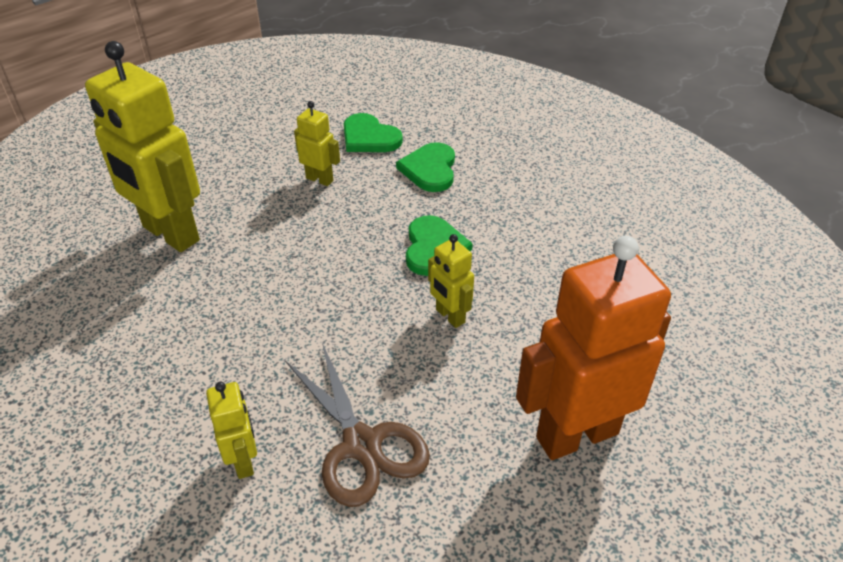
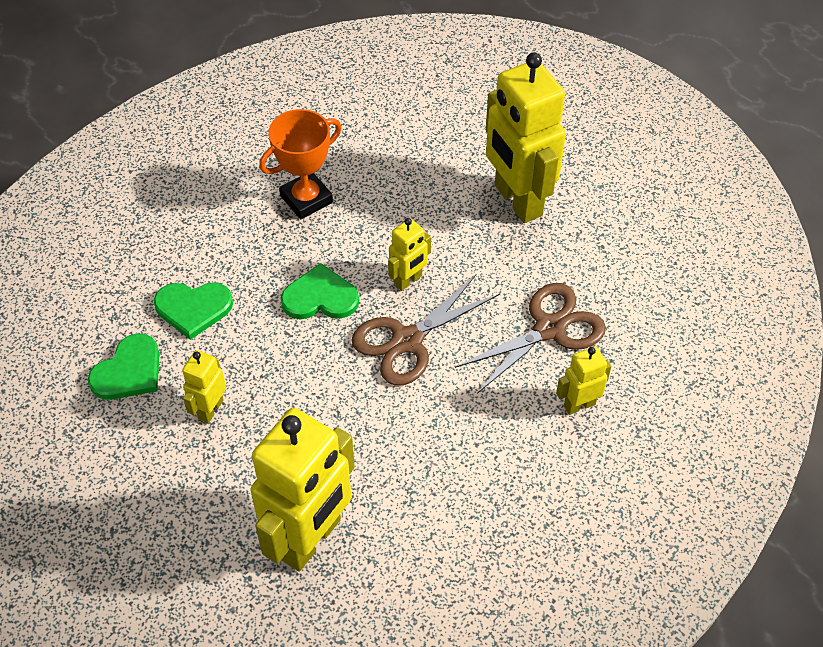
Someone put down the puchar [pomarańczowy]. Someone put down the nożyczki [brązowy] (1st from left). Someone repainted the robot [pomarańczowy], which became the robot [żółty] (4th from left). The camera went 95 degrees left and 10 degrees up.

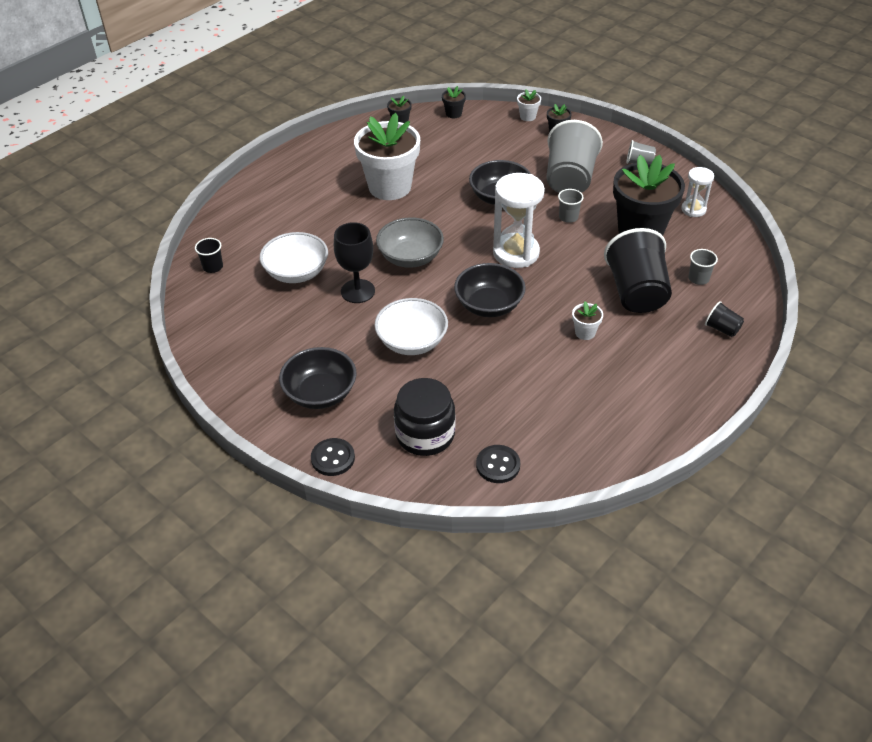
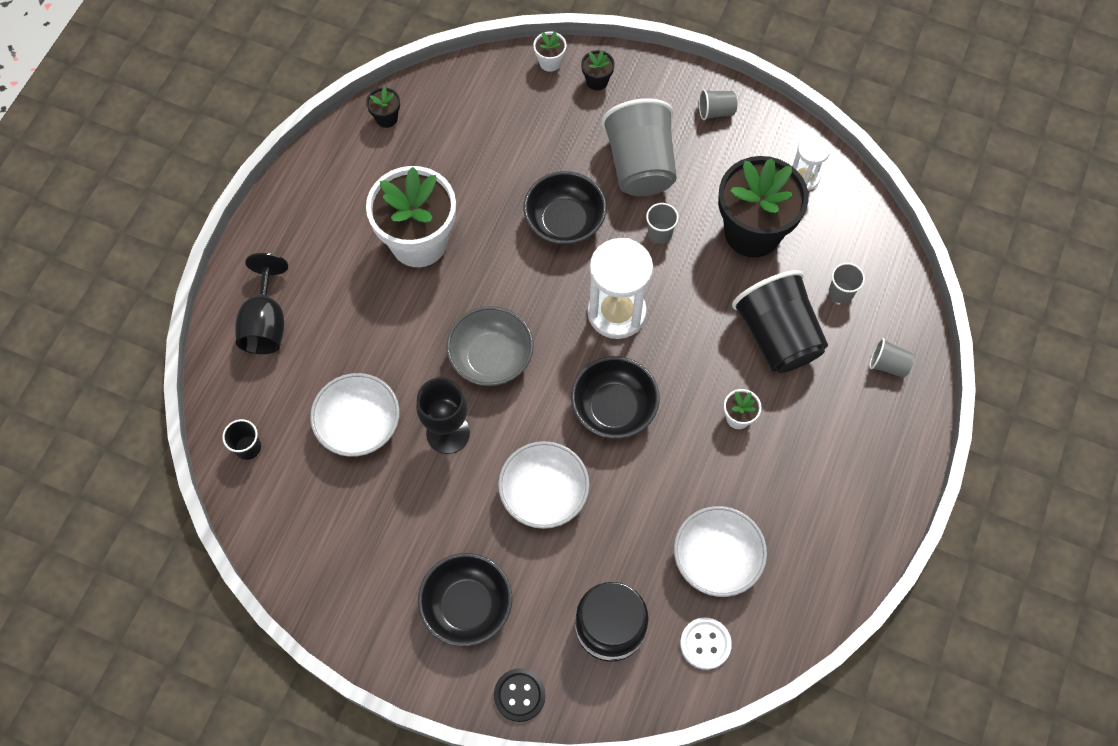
Someone took away the doniczka [czarny] (2nd from left). Someone put down the kielich [czarny] (1st from left). Someone put down the miska [biały] (3rd from left). Someone repainted the guzik [czarny] (2nd from left), which became the guzik [biały]. Someone repainted the szklanka [czarny] (3rd from left), which became the szklanka [szary] (5th from left). The camera went 20 degrees left and 20 degrees up.

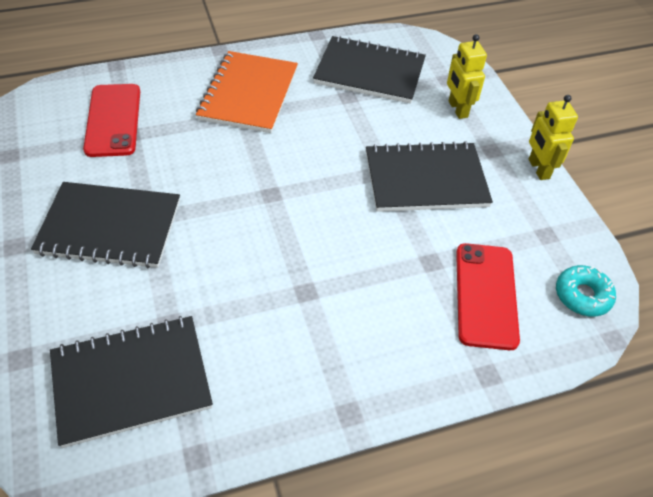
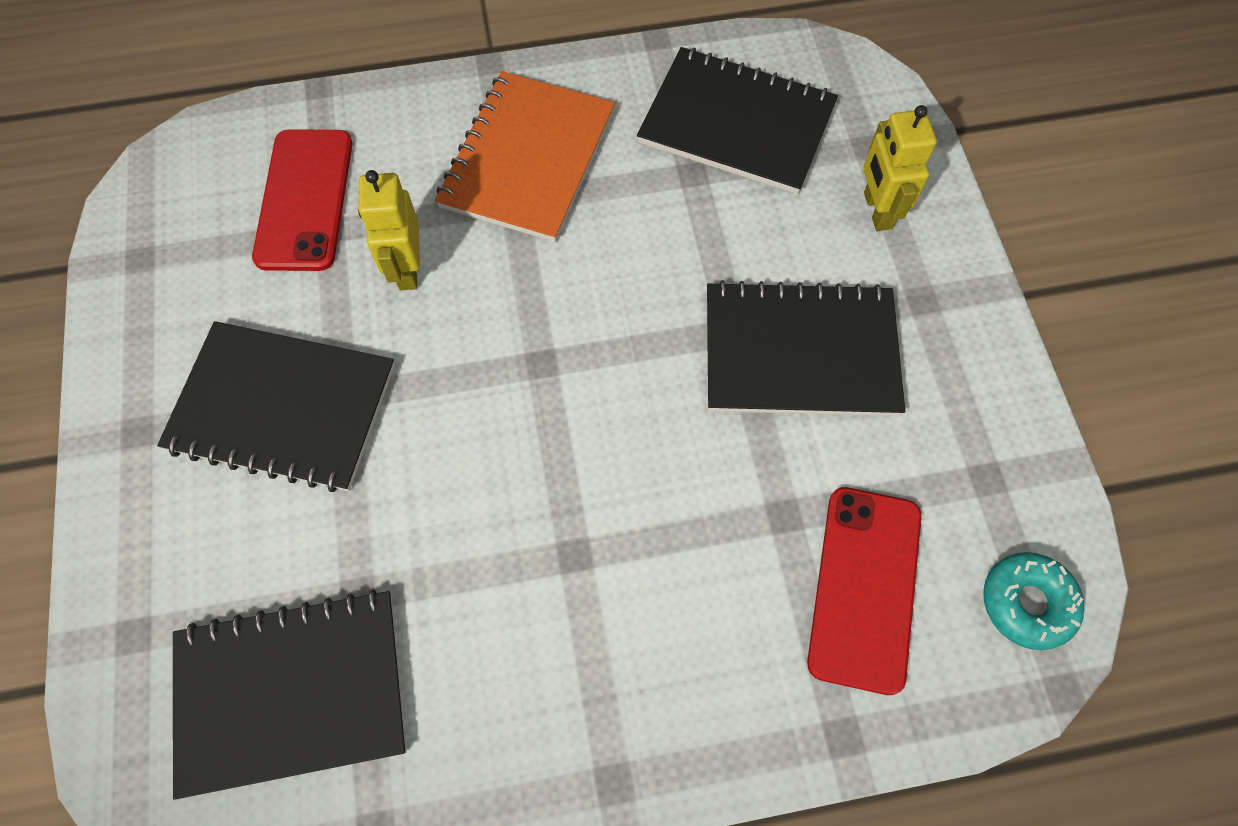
Someone carried the robot [żółty] (2nd from left in the first image). The camera went 10 degrees right and 15 degrees up.

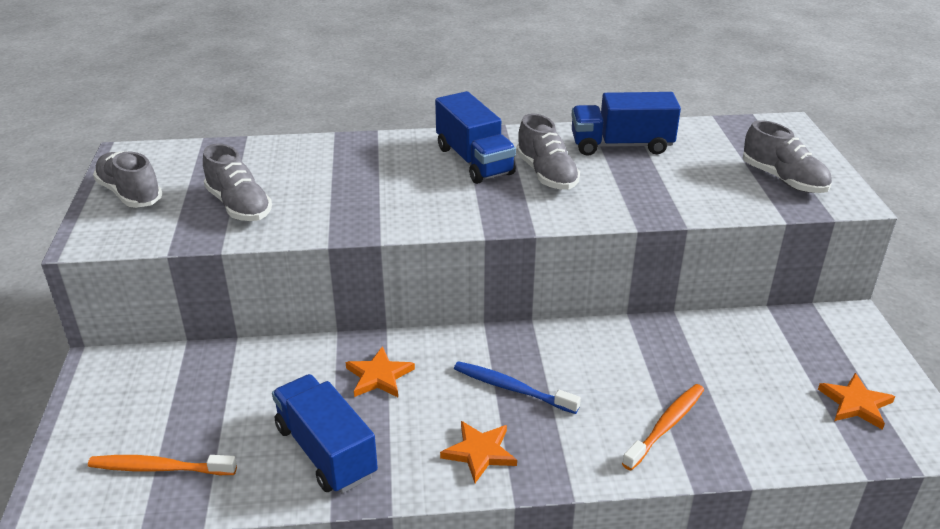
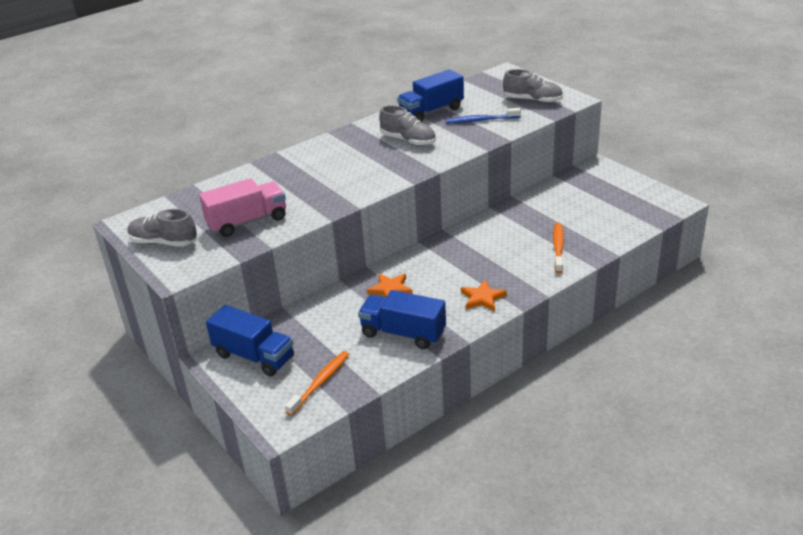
Someone took away the gwiazda [pomarańczowy] (3rd from left). Someone carried the ciężarówka [niebieski] (2nd from left in the first image). Someone carried the szczoteczka do zębów [niebieski]. Someone swapped the but [szary] (2nd from left) for the ciężarówka [różowy]. Someone rotated the szczoteczka do zębów [pomarańczowy] (1st from left) by 150 degrees clockwise. The camera went 30 degrees left and 0 degrees up.

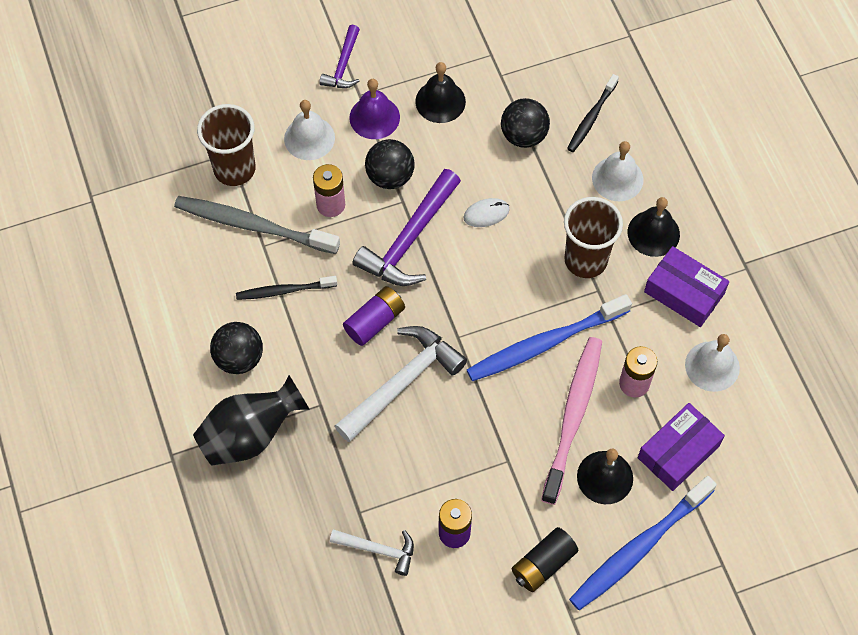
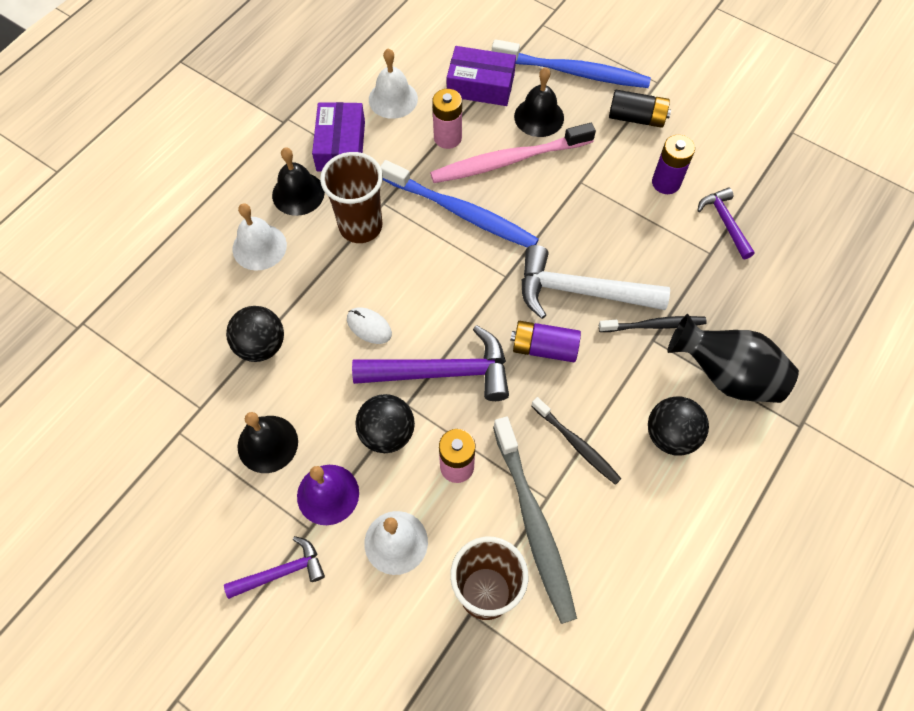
Someone carried the szczoteczka do zębów [czarny] (2nd from left). Someone repainted the młotek [biały] (1st from left), which became the młotek [fioletowy] (3rd from left). The camera went 125 degrees left and 0 degrees up.

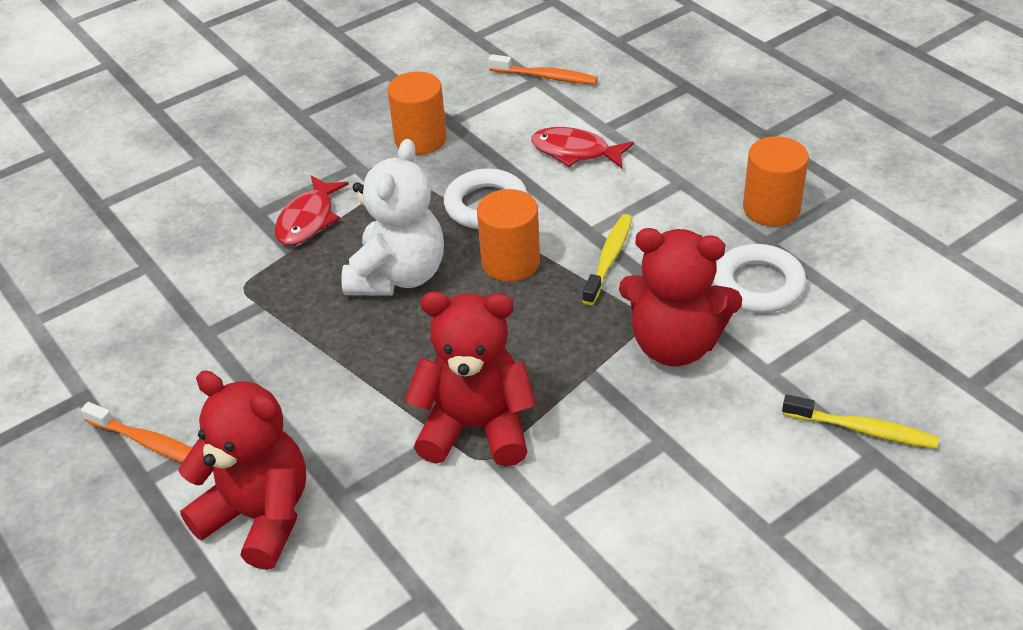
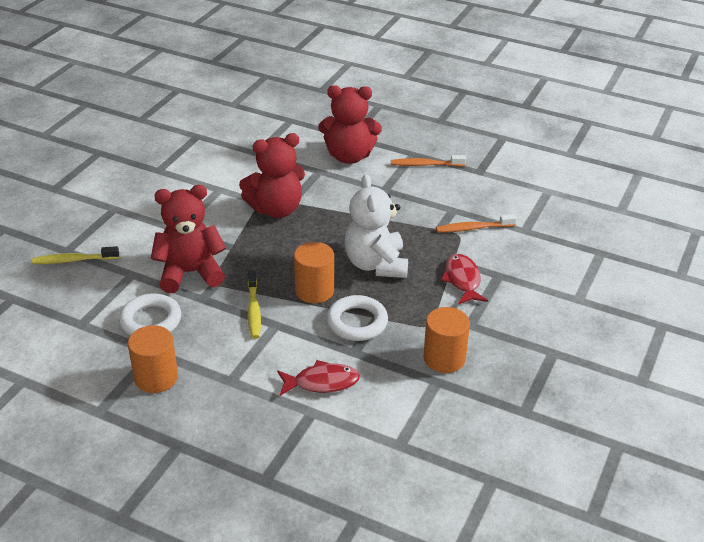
Someone carried the szczoteczka do zębów [pomarańczowy] (2nd from left). The camera went 150 degrees right and 5 degrees down.

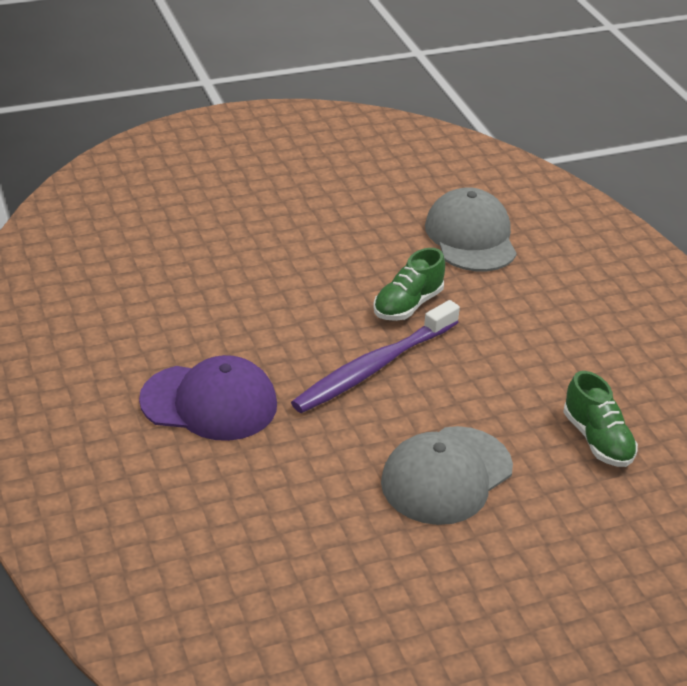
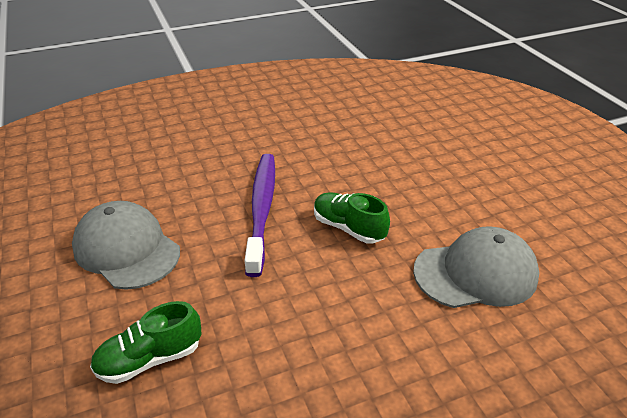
Someone took away the czapka [fioletowy]. Someone rotated the szczoteczka do zębów [fioletowy] by 45 degrees clockwise. The camera went 90 degrees right and 0 degrees up.

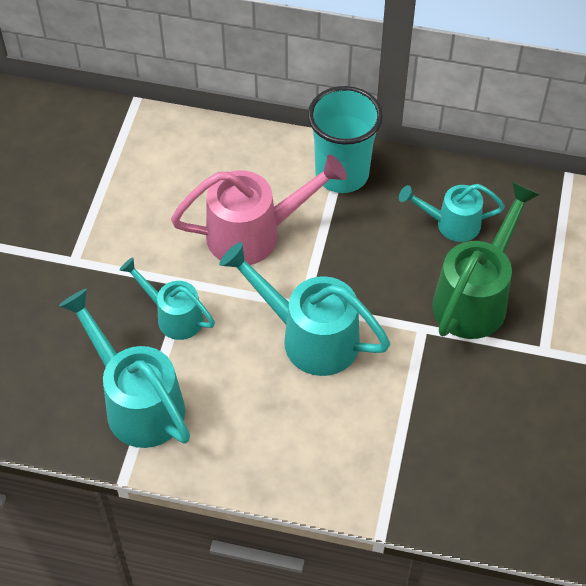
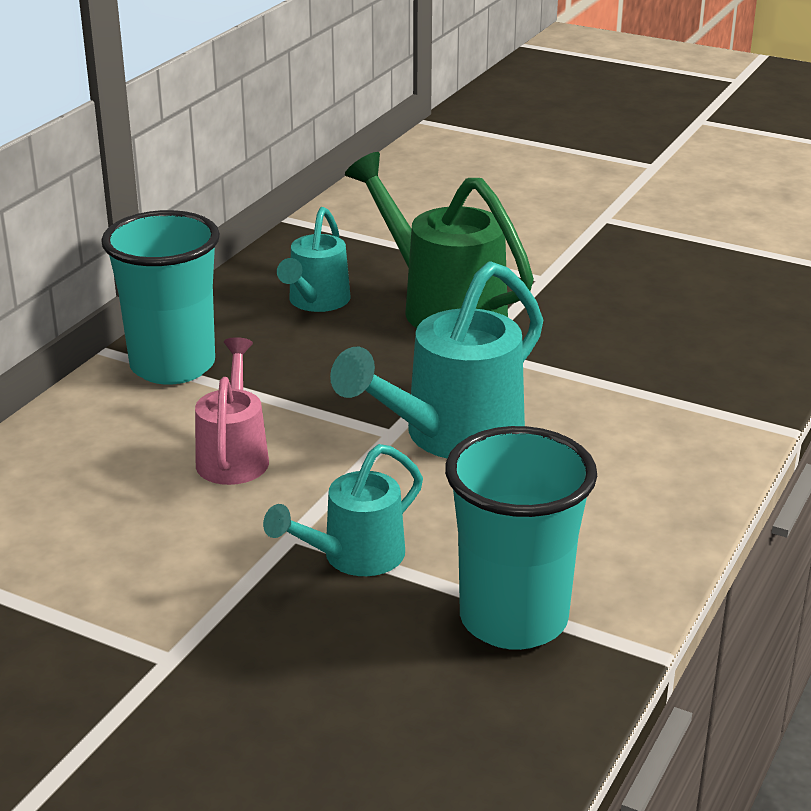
Someone swapped the konewka [turkusowy] (1st from left) for the szklanka [turkusowy] (2nd from left). Someone scaled the konewka [różowy] by 0.61. The camera went 75 degrees left and 25 degrees down.

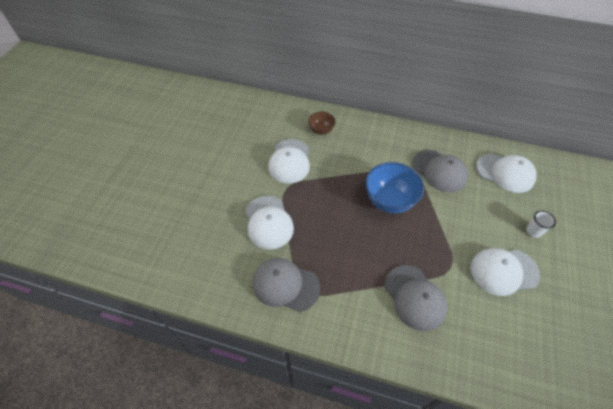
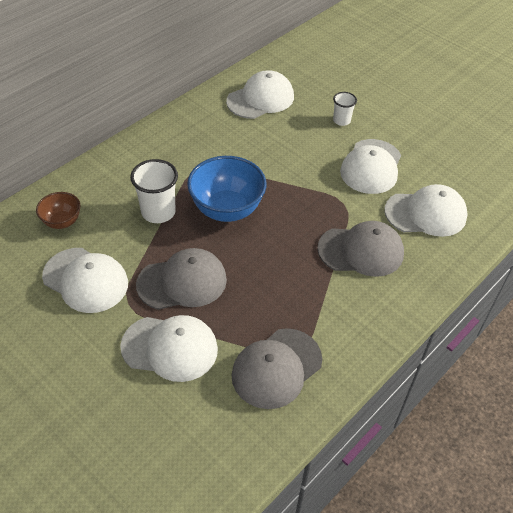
Someone put down the szklanka [biały] (1st from left). Someone put down the czapka [biały] (5th from left). Someone carried the czapka [szary] (3rd from left in the first image). The camera went 65 degrees left and 5 degrees down.

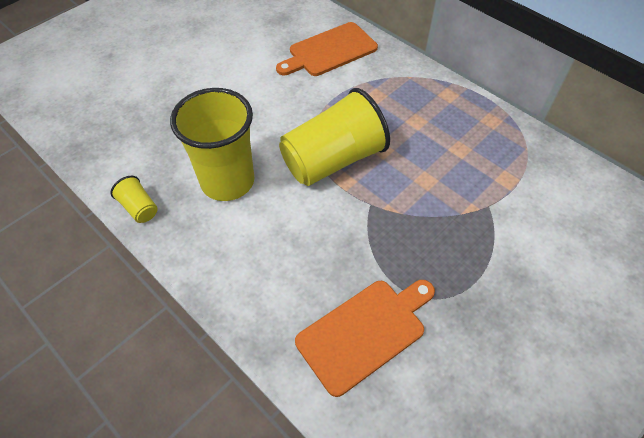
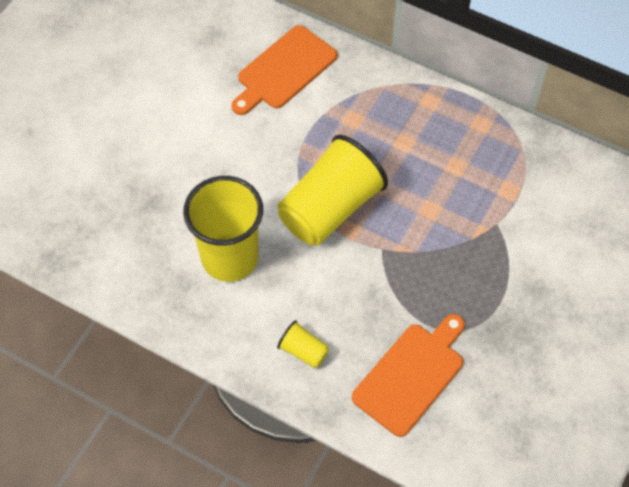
Someone carried the szklanka [żółty] (1st from left in the first image). The camera went 15 degrees left and 5 degrees up.

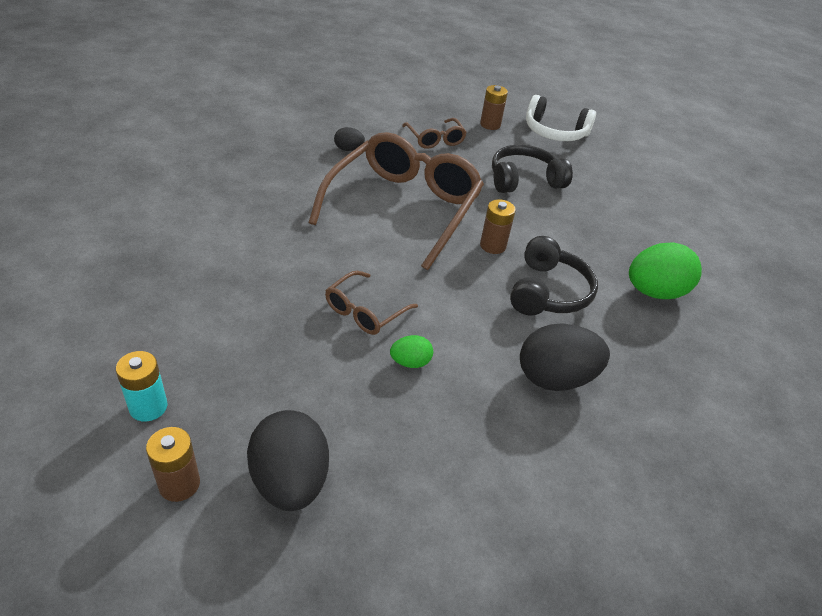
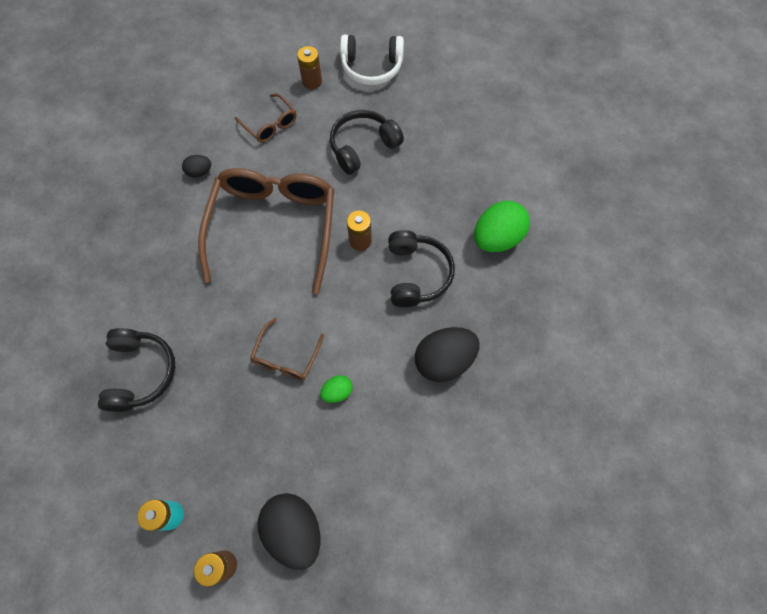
Someone put down the słuchawki [czarny] (1st from left). The camera went 15 degrees left and 25 degrees up.

